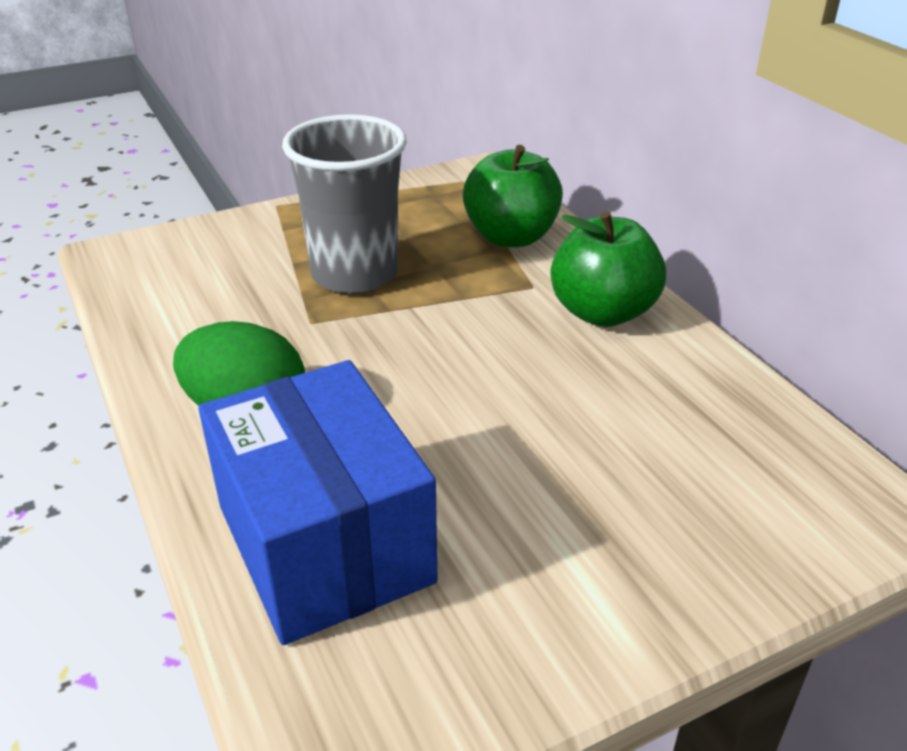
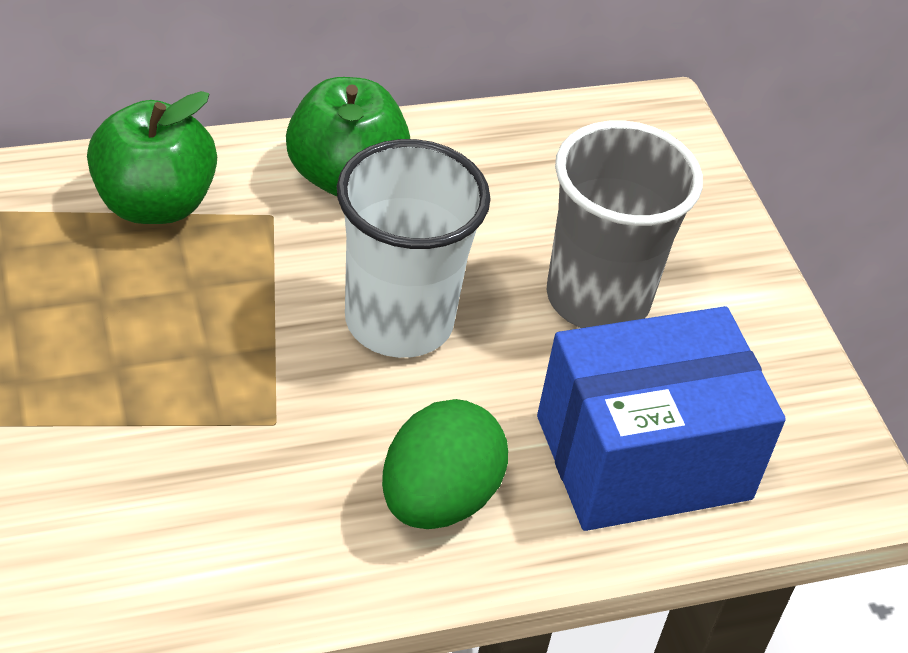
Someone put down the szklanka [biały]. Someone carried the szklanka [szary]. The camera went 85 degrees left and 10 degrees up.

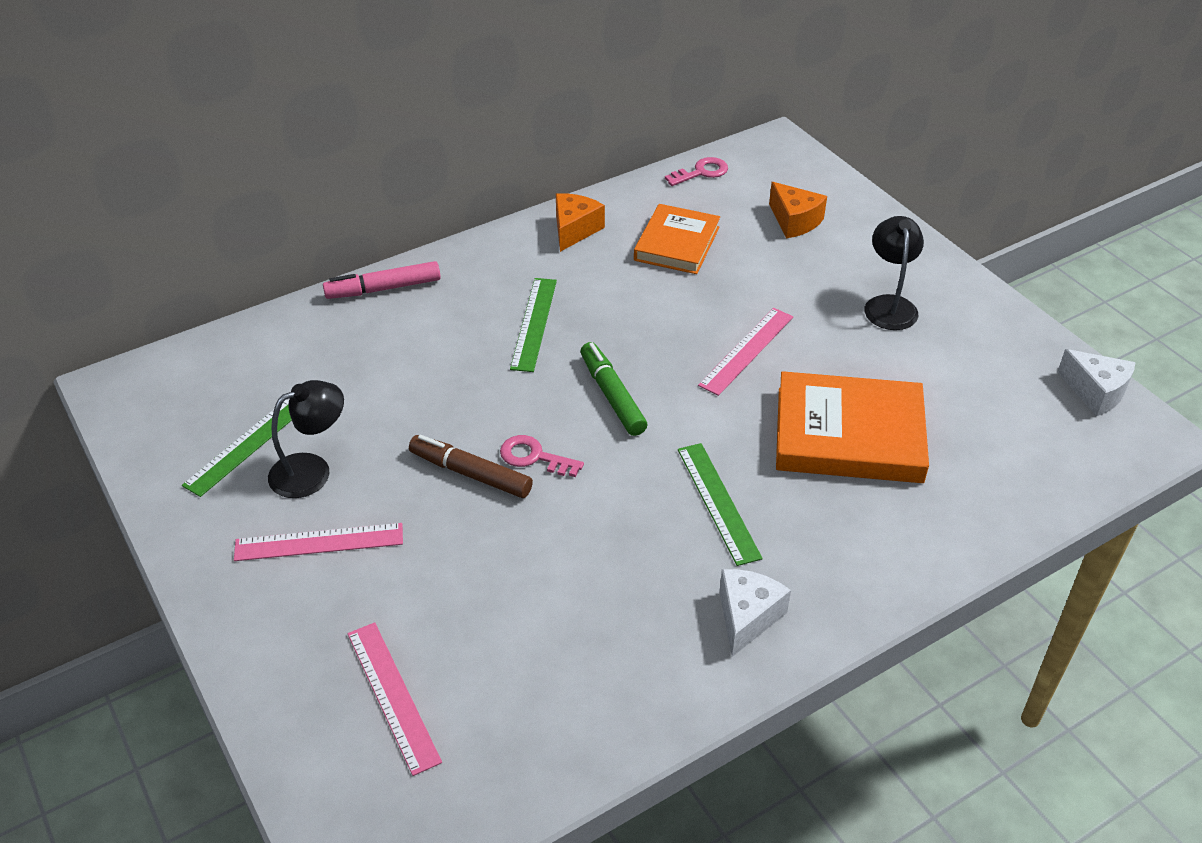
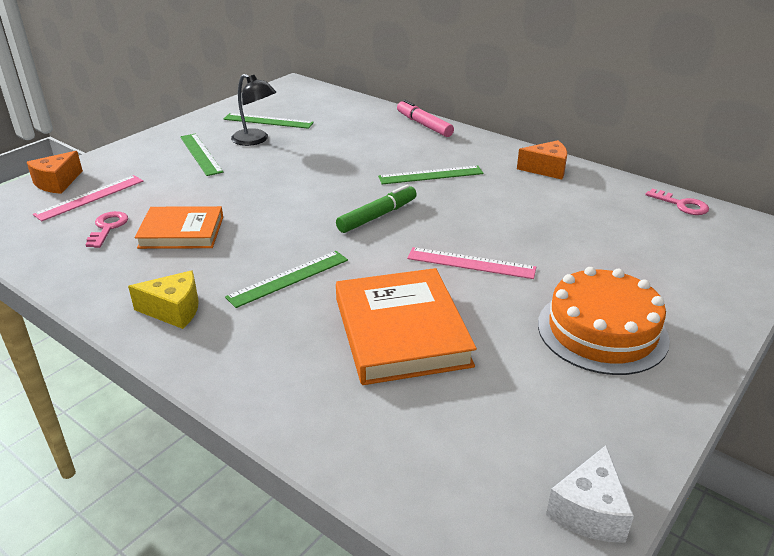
Someone took away the flamaster [brązowy]. Someone carried the klucz [różowy] (1st from left). Someone carried the książka [pomarańczowy] (1st from left). Someone carried the ser [pomarańczowy] (2nd from left in the first image). Someone swapped the lampka [czarny] (2nd from left) for the tort [pomarańczowy]. Someone repainted the linijka [różowy] (1st from left), which became the linijka [zielony] (1st from left). Someone repainted the ser [biały] (1st from left), which became the ser [żółty]. The camera went 70 degrees right and 10 degrees down.

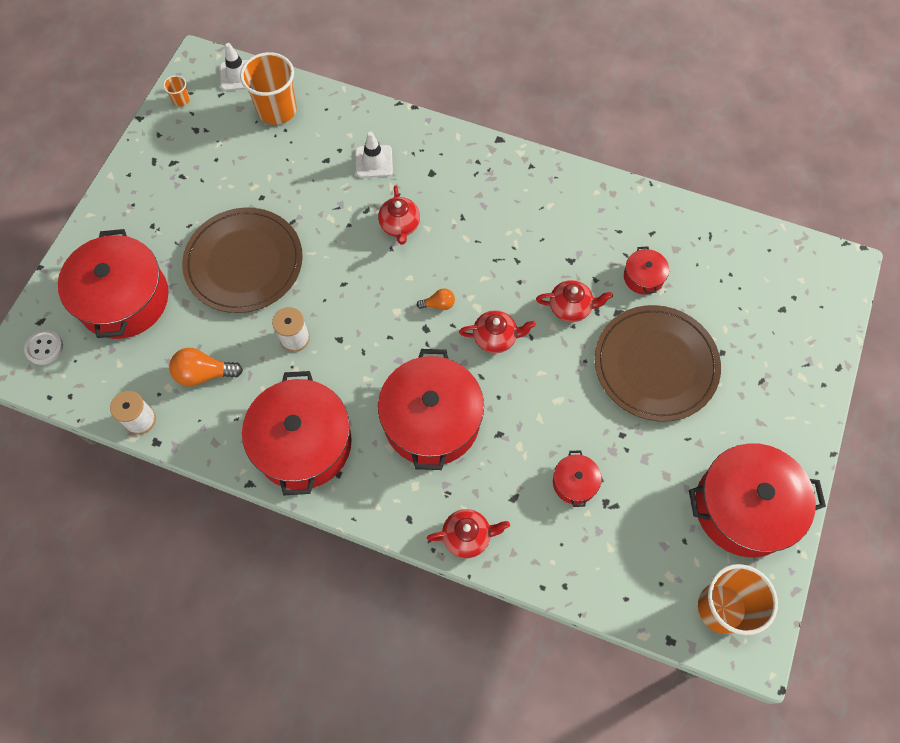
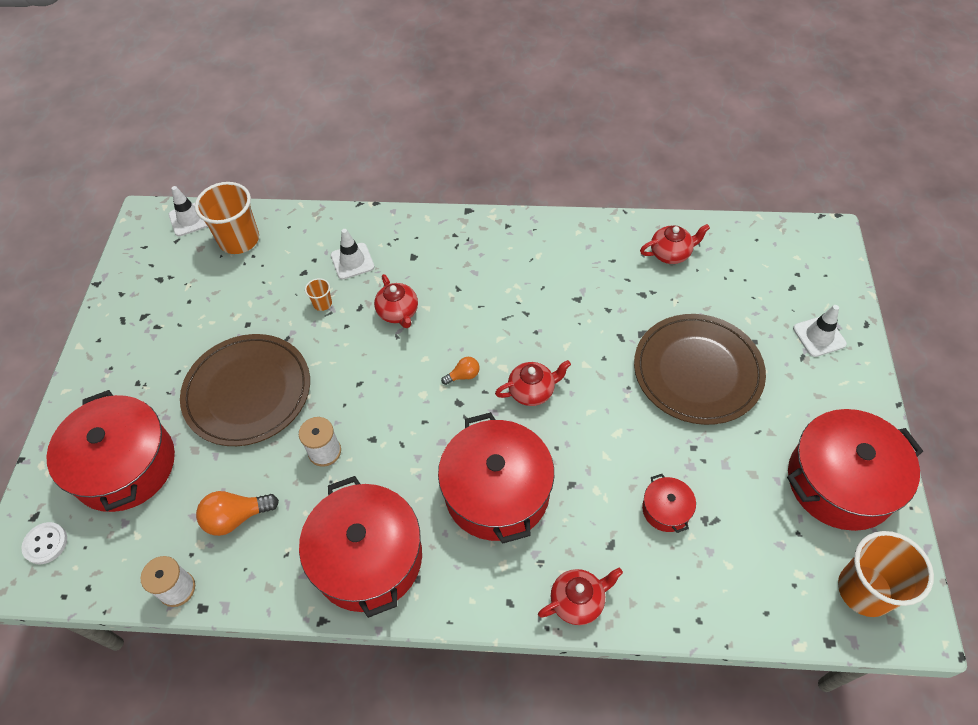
Someone took away the garnek [czerwony] (5th from left). Someone put down the pachołek [biały] (3rd from left). Someone carried the szklanka [pomarańczowy] (1st from left in the first image). Someone carried the imbryk [czerwony] (4th from left). The camera went 15 degrees left and 10 degrees down.

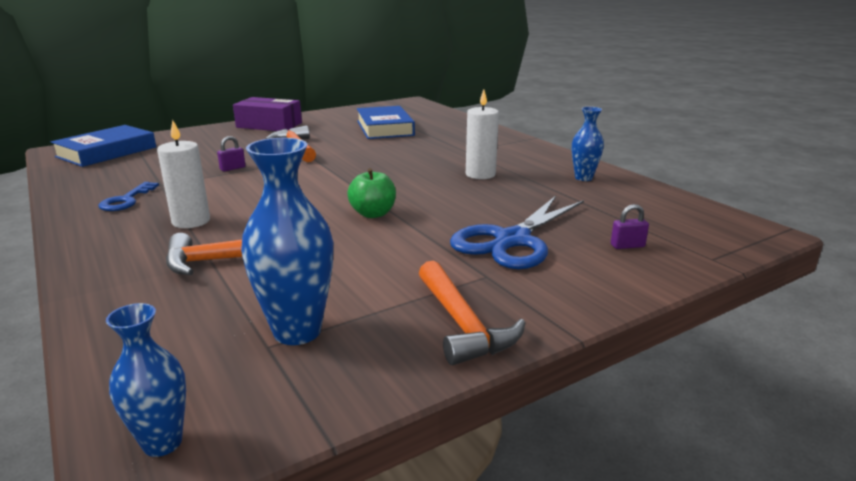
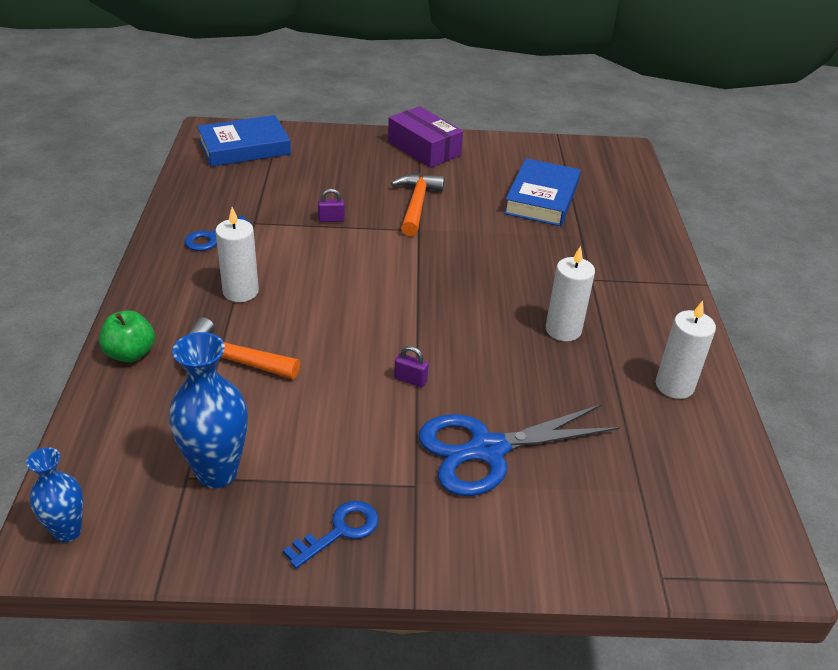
Someone carried the jabłko [zielony]. Someone carried the kłódka [fioletowy] (2nd from left). Someone swapped the młotek [pomarańczowy] (3rd from left) for the klucz [niebieski] (2nd from left). Someone swapped the wazon [niebieski] (3rd from left) for the świeca [biały] (3rd from left). The camera went 30 degrees right and 15 degrees up.

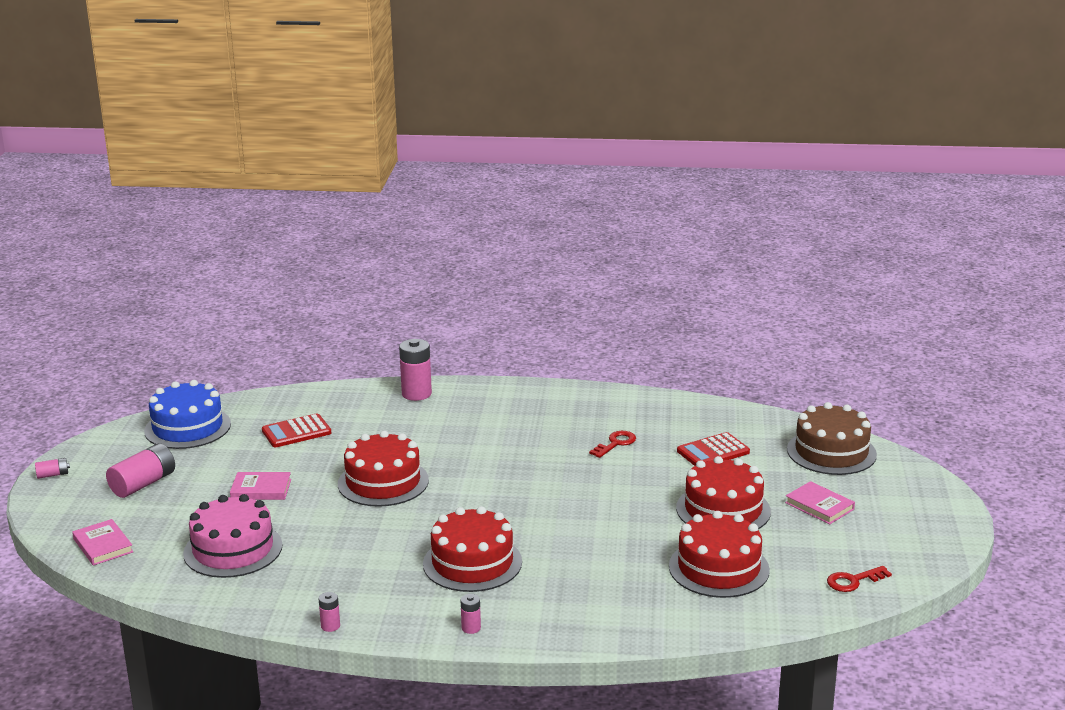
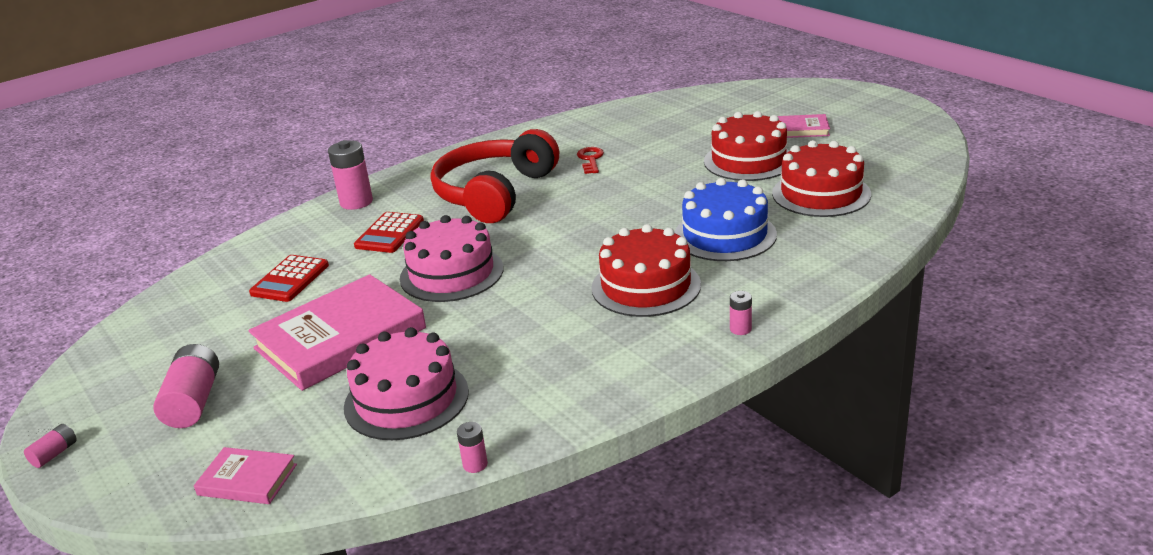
Someone took away the tort [brązowy]. Someone took away the klucz [czerwony] (2nd from left). Someone put down the słuchawki [czerwony]. Someone carried the tort [niebieski]. Someone carried the bateria [różowy] (3rd from left in the first image). Someone carried the kalkulator [czerwony] (2nd from left). Someone repainted the tort [czerwony] (1st from left), which became the tort [różowy] (2nd from left). Someone scaled the książka [różowy] (2nd from left) by 2.09. The camera went 40 degrees left and 5 degrees up.

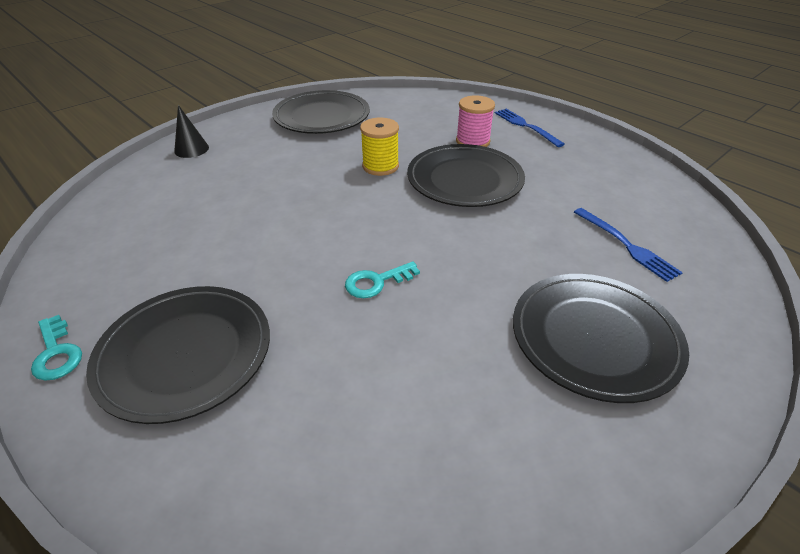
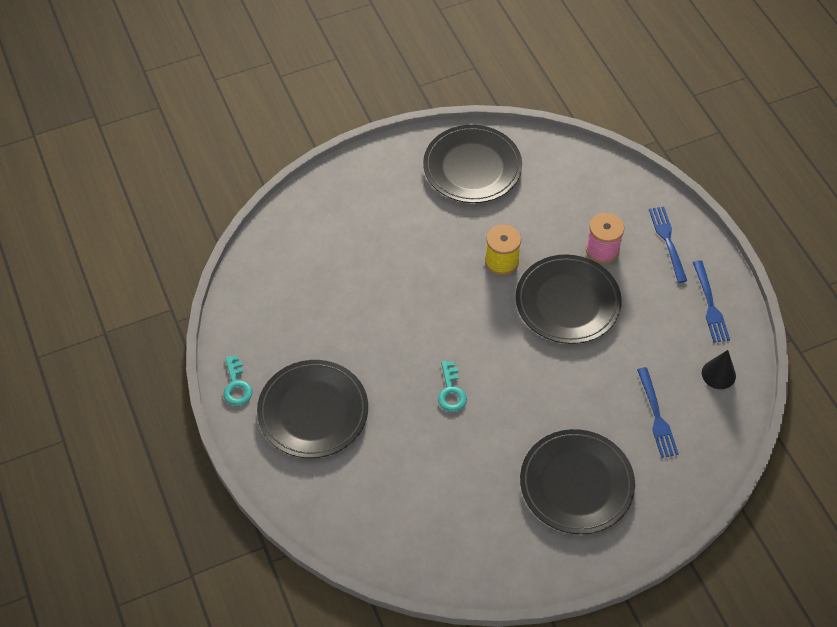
Someone put down the widelec [niebieski] (3rd from left). Someone carried the stożek [czarny]. Someone rotated the klucz [turkusowy] (2nd from left) by 90 degrees counterclockwise. The camera went 20 degrees right and 15 degrees up.

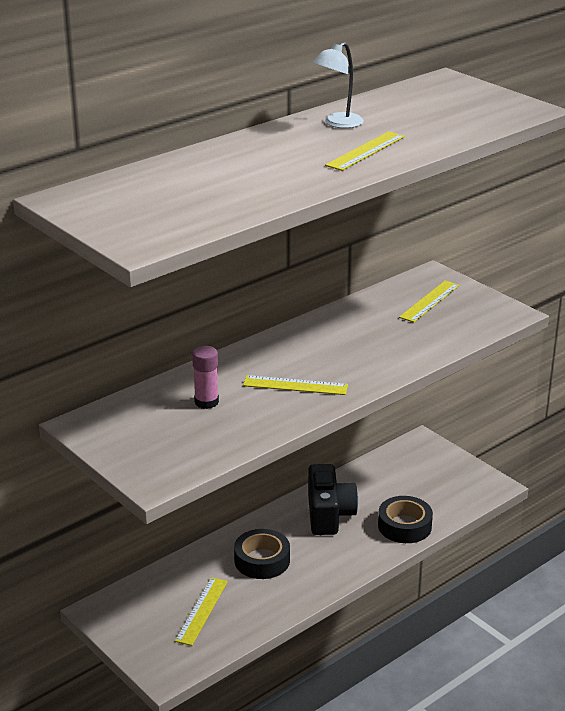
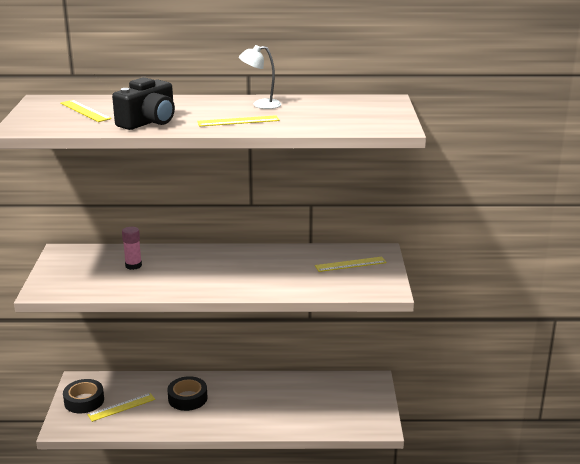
Someone carried the linijka [żółty] (2nd from left in the first image). Someone carried the aparat fotograficzny [czarny]. Someone carried the taśma klejąca [czarny] (2nd from left in the first image). The camera went 40 degrees right and 5 degrees down.

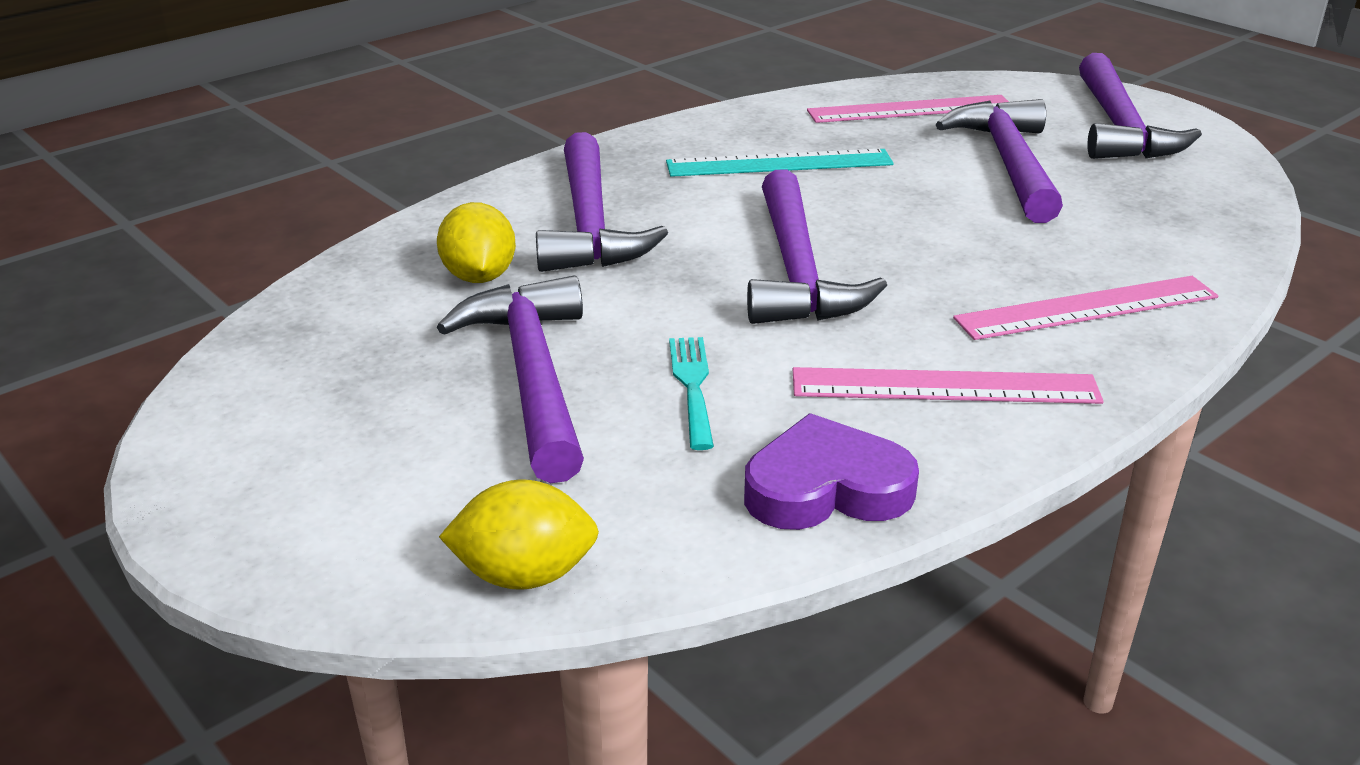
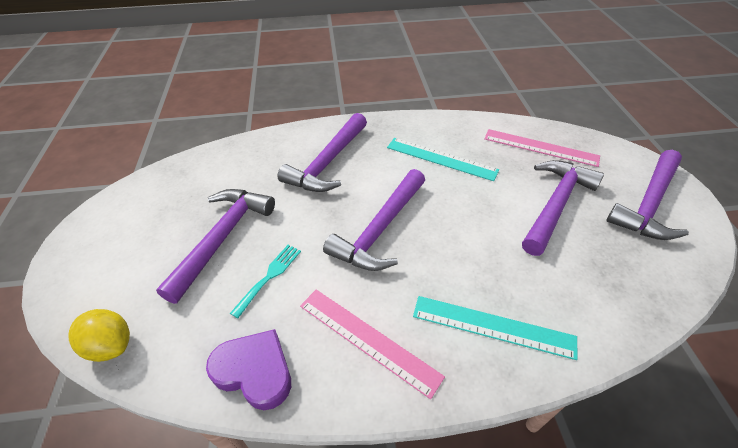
Someone took away the cytryna [żółty] (1st from left). Someone repainted the linijka [różowy] (3rd from left), which became the linijka [turkusowy] (2nd from left). The camera went 35 degrees right and 15 degrees up.

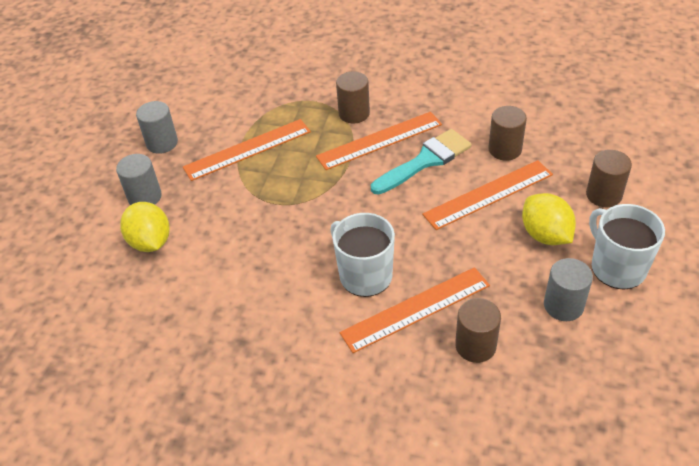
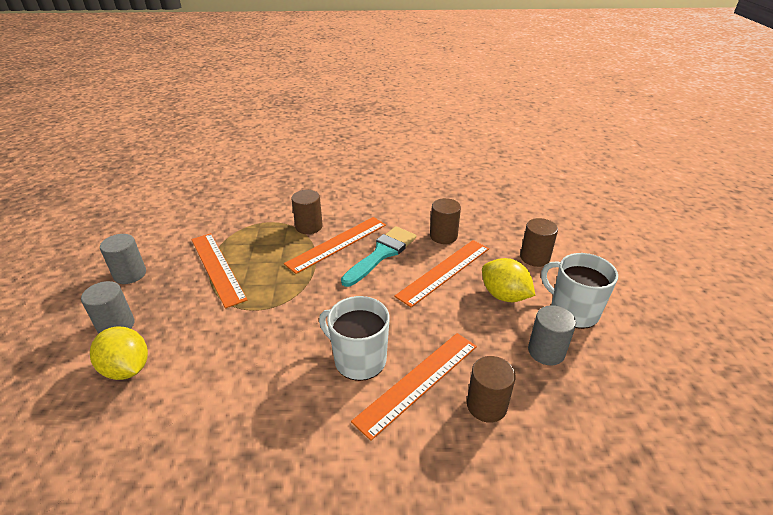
Someone rotated the linijka [pomarańczowy] (1st from left) by 75 degrees counterclockwise. The camera went 20 degrees left and 10 degrees down.

